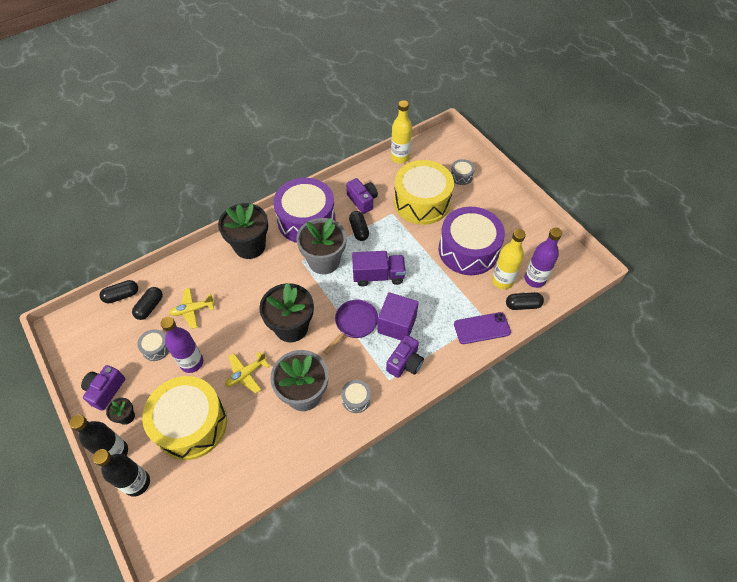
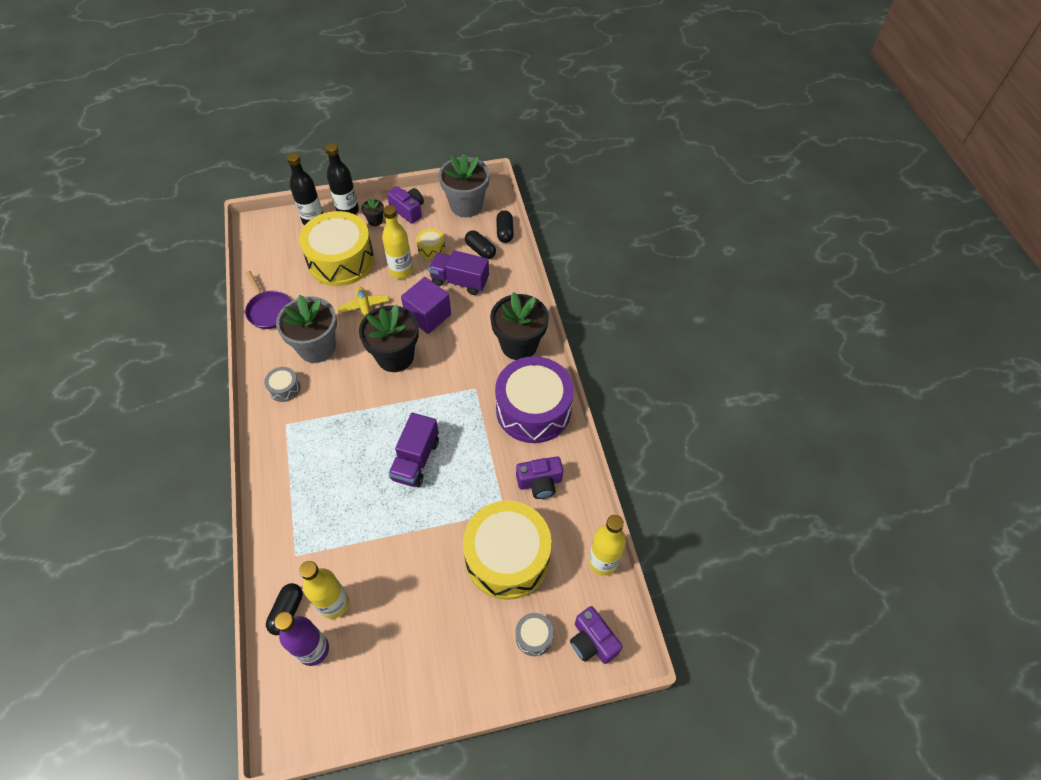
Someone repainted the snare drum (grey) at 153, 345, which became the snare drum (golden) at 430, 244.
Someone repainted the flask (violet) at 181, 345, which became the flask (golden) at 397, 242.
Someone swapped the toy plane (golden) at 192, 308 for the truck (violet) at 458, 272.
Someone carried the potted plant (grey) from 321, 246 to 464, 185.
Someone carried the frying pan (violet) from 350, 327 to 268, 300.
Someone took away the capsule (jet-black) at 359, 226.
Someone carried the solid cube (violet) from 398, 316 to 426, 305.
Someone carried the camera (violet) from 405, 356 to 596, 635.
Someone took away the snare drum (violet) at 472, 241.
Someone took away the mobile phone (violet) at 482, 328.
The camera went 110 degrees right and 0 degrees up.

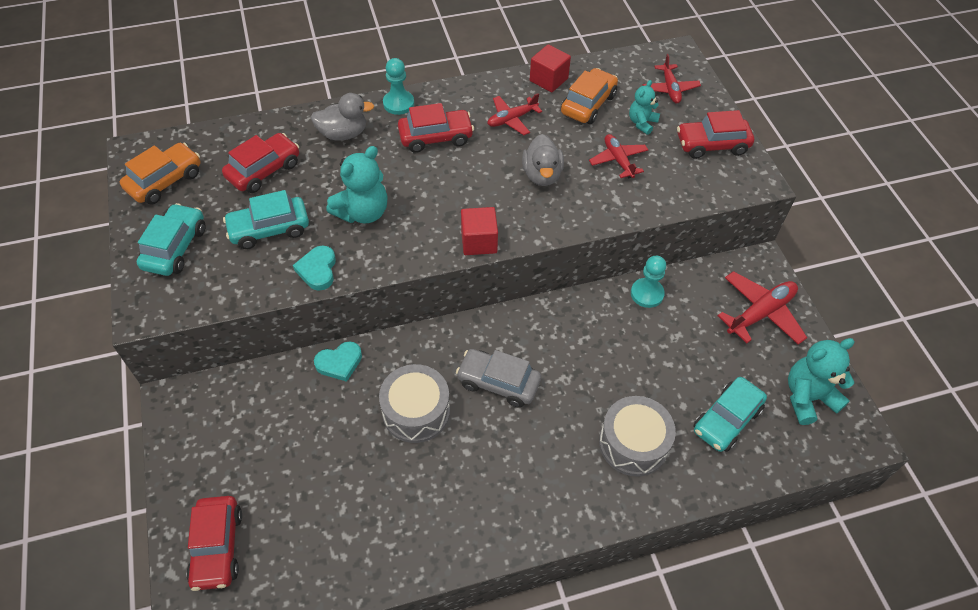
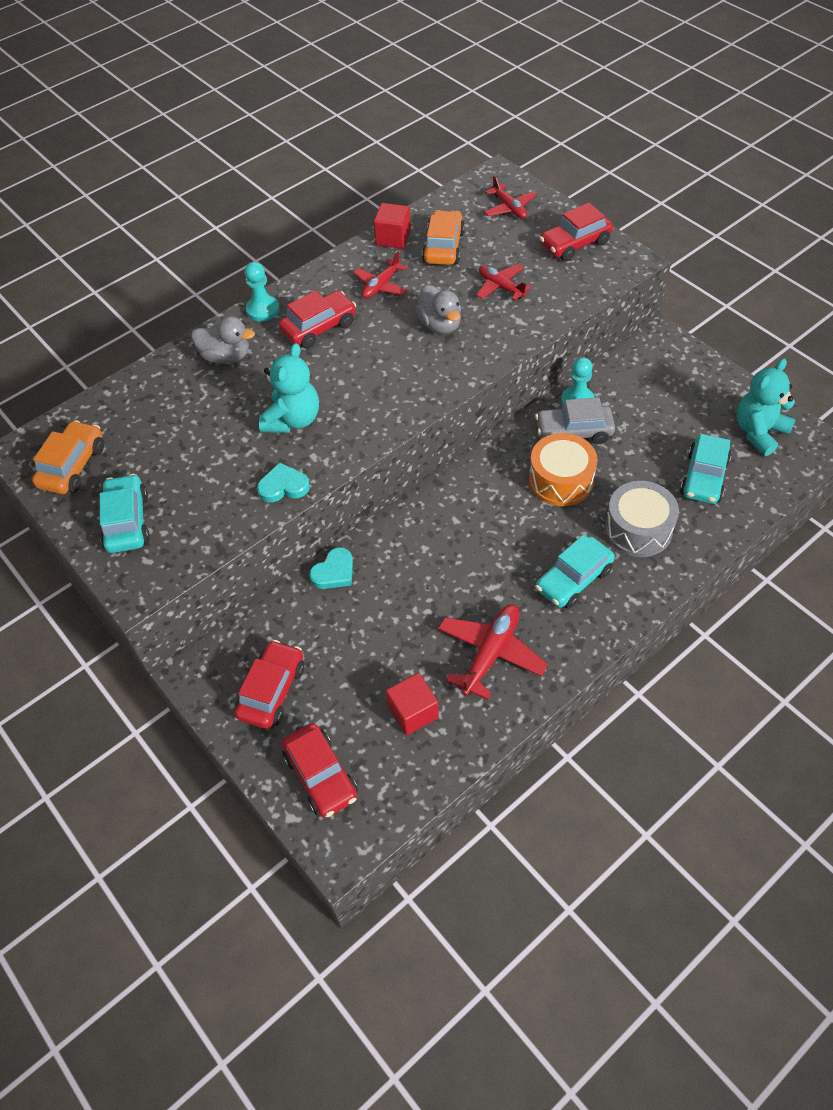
Someone carried the car (scarlet) from 260, 163 to 270, 684.
Someone carried the car (turquoise) from 266, 219 to 575, 571.
Someone rotated the love heart (turquoise) at 314, 268 by 105 degrees clockwise.
Someone rotated the rubber duck (grey) at 342, 117 by 45 degrees clockwise.
Someone took away the snare drum (grey) at 414, 403.
Someone carried the car (grey) from 498, 378 to 575, 420.
Someone carried the solid cube (scarlet) from 479, 231 to 412, 704.
Someone took away the stuffed bear (turquoise) at 644, 107.
Someone carried the toy plane (scarlet) from 762, 308 to 493, 652.
Someone put down the snare drum (bright orange) at 563, 469.
The camera went 20 degrees left and 0 degrees up.

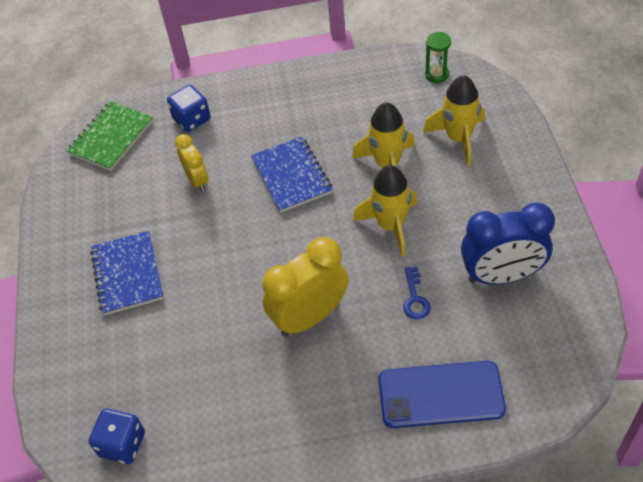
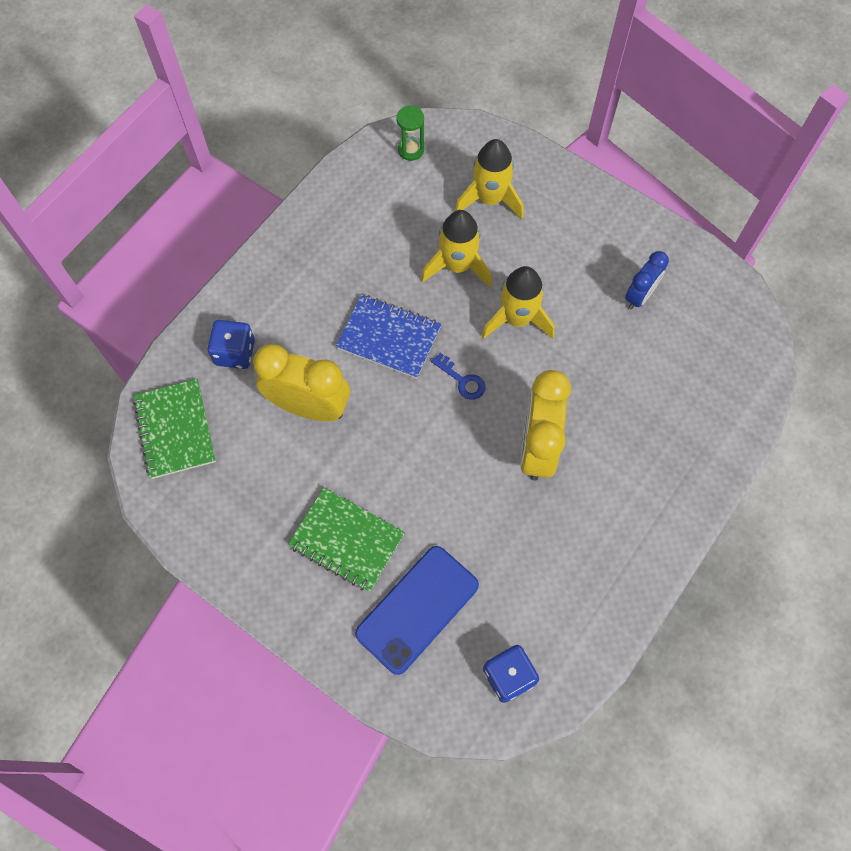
Someone repainted the notebook (cobalt) at 127, 273, which became the notebook (emerald) at 346, 539.
Someone scaled the clock (golden) at 192, 163 by 1.73.
Someone carried the mobile phone (cobalt) from 442, 394 to 417, 610.
Someone carried the key (cobalt) from 417, 293 to 458, 376.
Someone scaled the clock (cobalt) at 508, 244 by 0.58.
The camera went 50 degrees left and 15 degrees up.

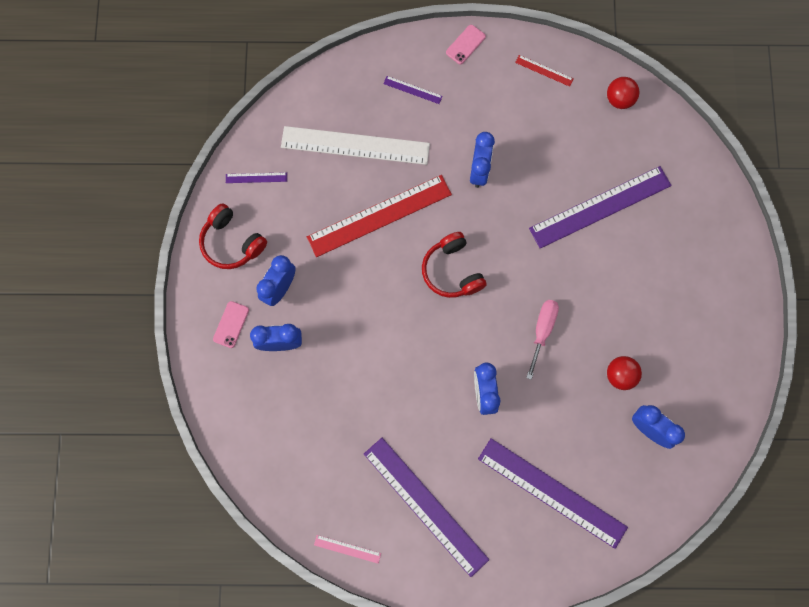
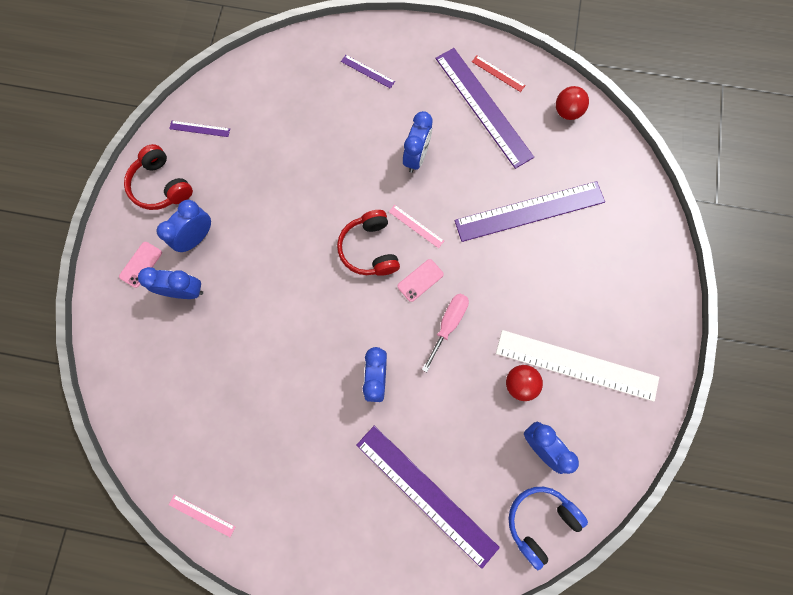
Someone carried the ruler (pure white) from 355, 145 to 577, 366.
Someone took away the ruler (scarlet) at 379, 216.
Someone carried the ruler (violet) from 426, 507 to 484, 108.
Someone carried the mobile phone (rosy) from 466, 44 to 420, 280.
Someone put down the ruler (rosy) at 416, 226.
Someone put down the headset (cobalt) at 548, 528.
The camera went 10 degrees right and 0 degrees up.

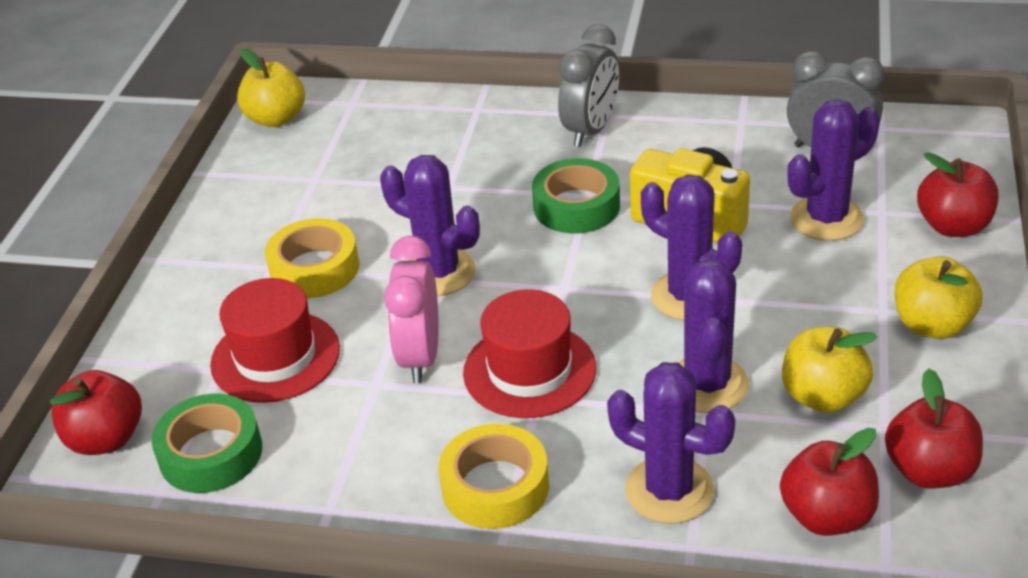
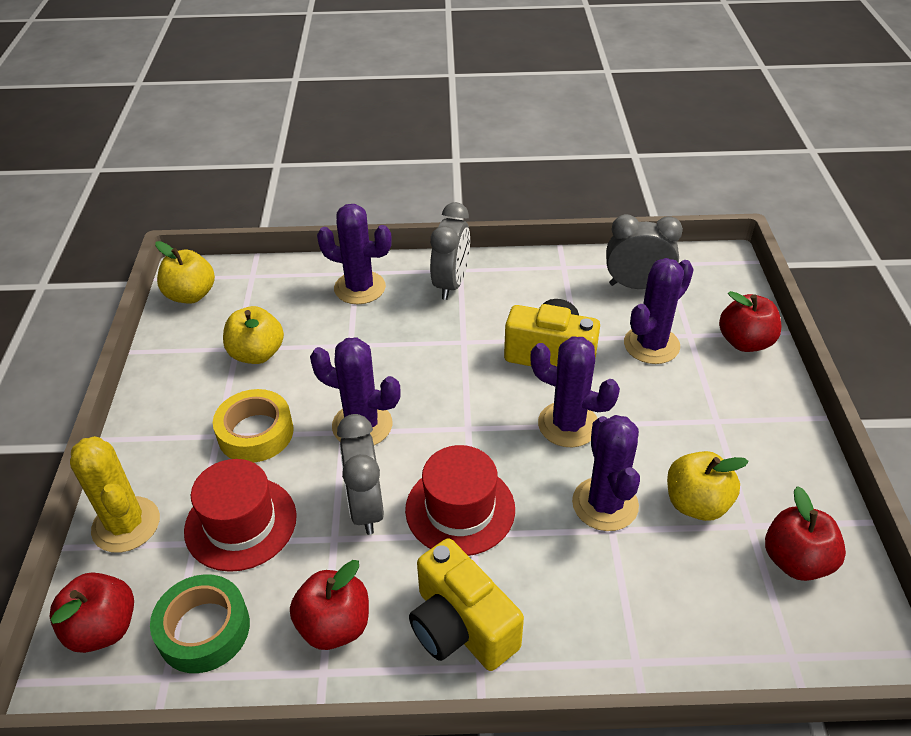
Someone repainted the clock (rosy) at 411, 309, which became the clock (grey) at 360, 474.
Someone swapped the sticky tape (golden) at 494, 476 for the camera (golden) at 466, 604.
Someone took away the sticky tape (emerald) at 576, 195.
Someone carried the cactus (violet) from 671, 443 to 354, 254.
Someone carried the apple (scarlet) from 829, 482 to 329, 605.
Someone carried the apple (golden) from 938, 297 to 253, 335.
Someone put down the cactus (golden) at 115, 494.
The camera went 15 degrees left and 5 degrees up.

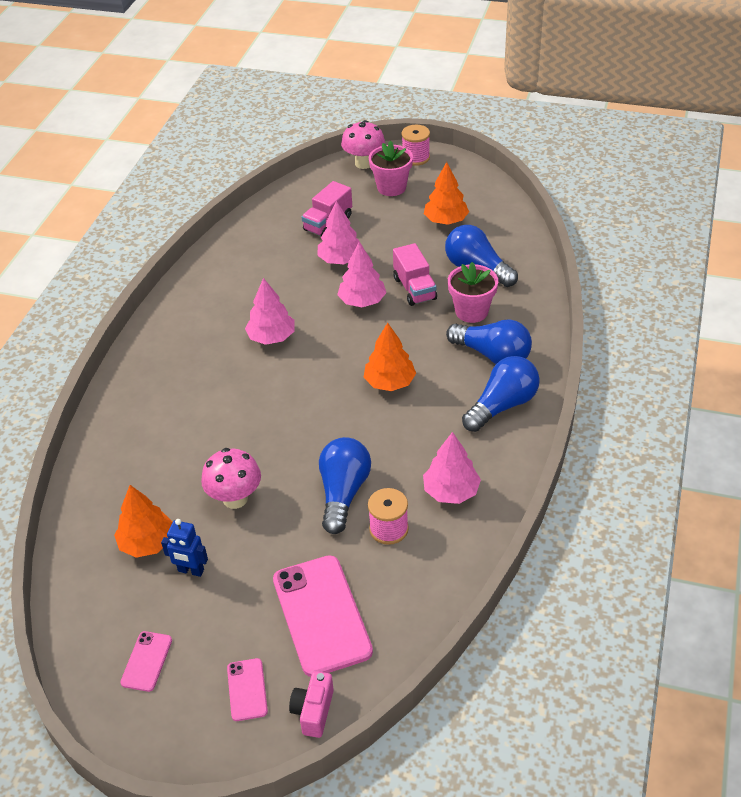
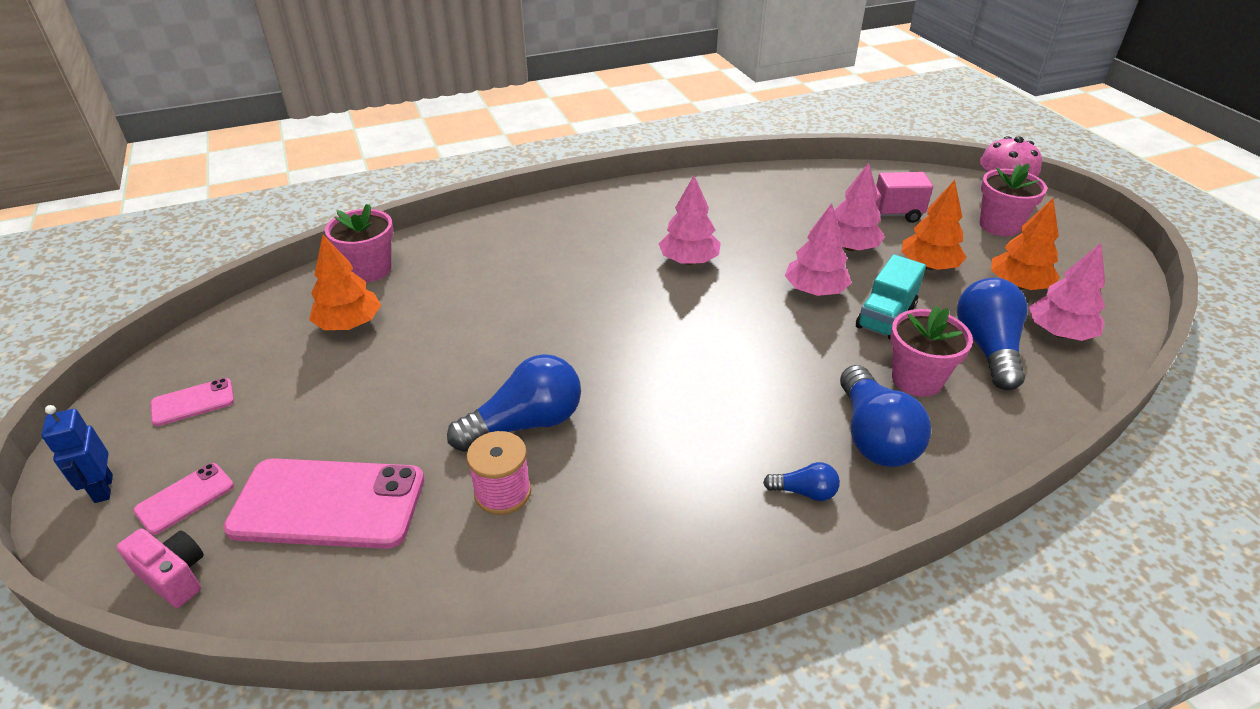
Someone carried the toy robot (cobalt) from 184, 548 to 77, 454.
Someone took away the toadstool (rosy) at 231, 478.
Someone rotated the mobile phone (rosy) at 323, 616 by 60 degrees clockwise.
Someone rotated the camera (rosy) at 311, 704 by 60 degrees clockwise.
Someone carried the tree (bright orange) from 390, 357 to 934, 225.
Someone repainted the truck (rosy) at 415, 274, which became the truck (turquoise) at 891, 296.
Someone took away the bobbin (rosy) at 416, 145.
Someone carried the tree (rosy) from 452, 468 to 1067, 292.
Someone scaled the lightbulb (cobalt) at 501, 394 by 0.49.
Someone put down the potted plant (rosy) at 359, 243.
The camera went 50 degrees right and 5 degrees down.

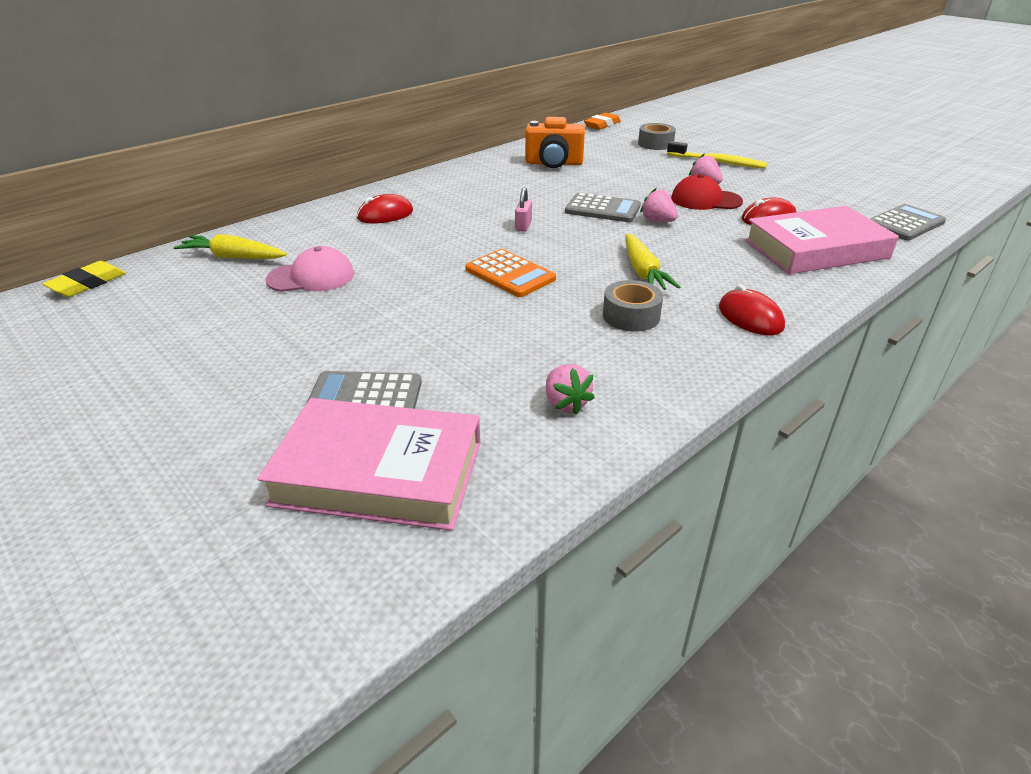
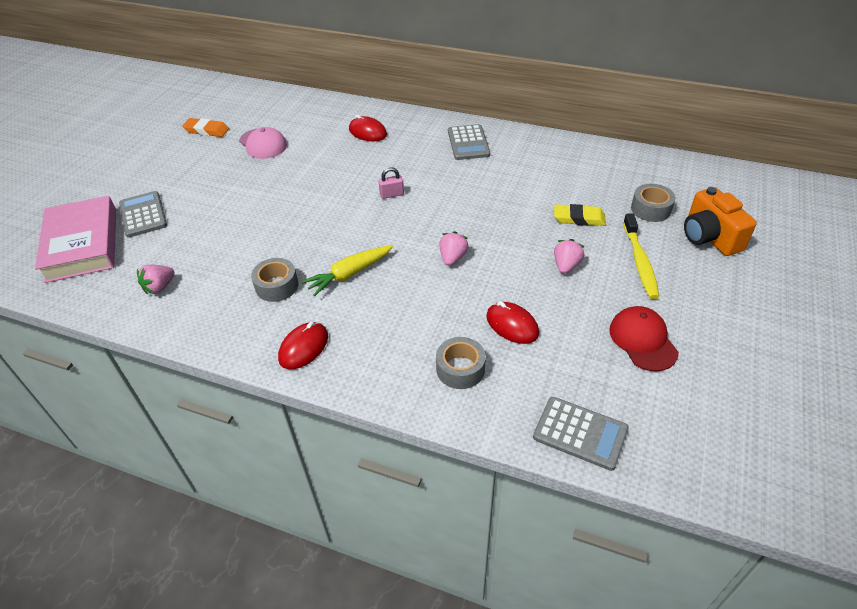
Someone carried the eraser (golden) from 84, 279 to 580, 215.
Someone took away the carrot (golden) at 230, 246.
Someone took away the calculator (bright orange) at 510, 273.
Someone carried the camera (bright orange) from 555, 142 to 720, 221.
Someone carried the calculator (grey) from 603, 207 to 469, 142.
Someone carried the eraser (bright orange) from 602, 121 to 205, 127.
Someone carried the cap (scarlet) from 707, 192 to 644, 338.
Someone swapped the hardcover (rosy) at 821, 240 for the sticky tape (grey) at 461, 363.
The camera went 65 degrees right and 10 degrees up.

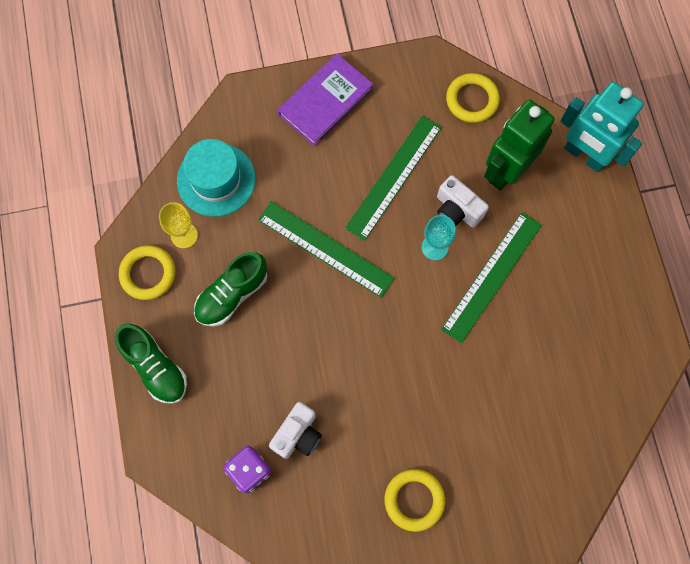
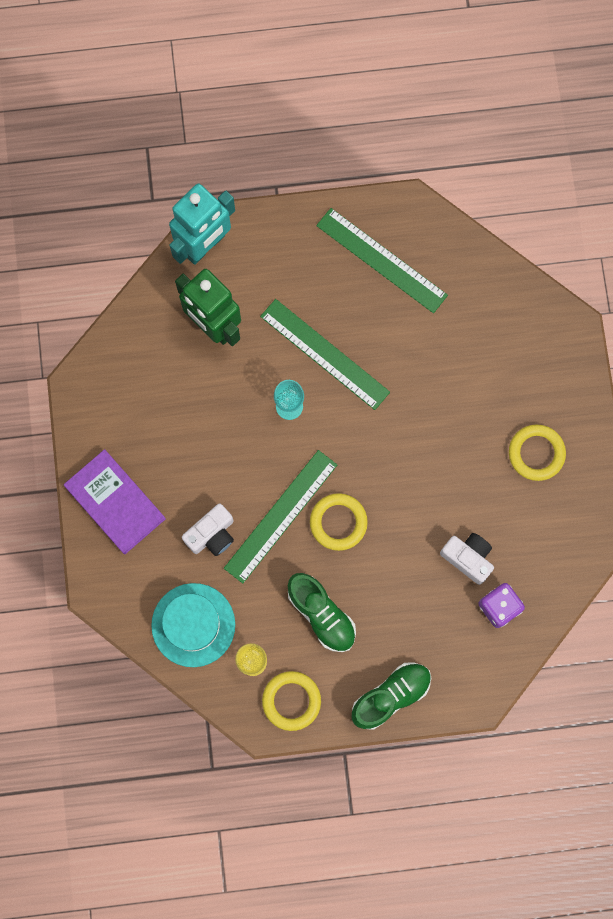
Someone carried the ruler (emerald) from 393, 178 to 382, 260.
Someone carried the camera (pure white) from 463, 201 to 208, 530.
Someone carried the hoop (golden) from 473, 98 to 339, 522.
The camera went 85 degrees left and 5 degrees up.

